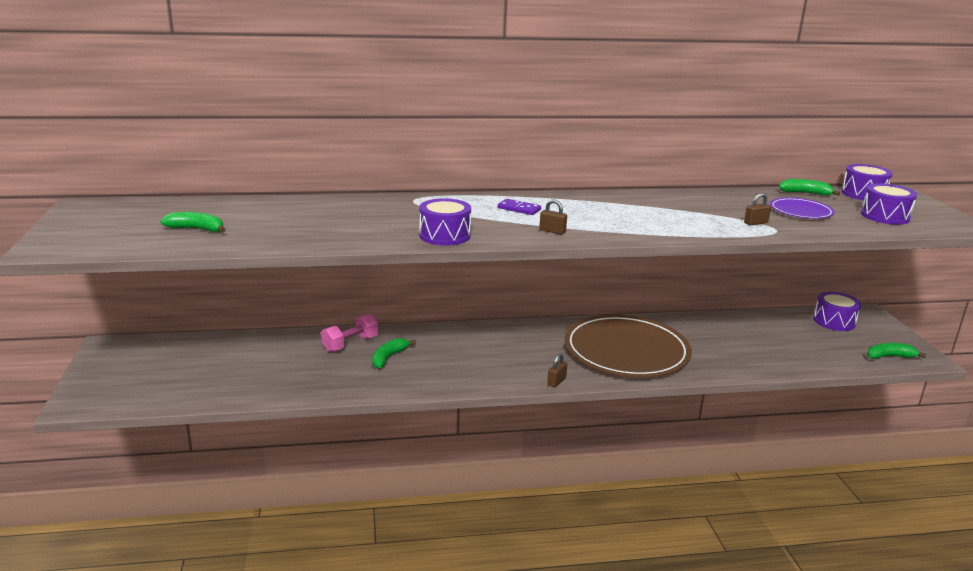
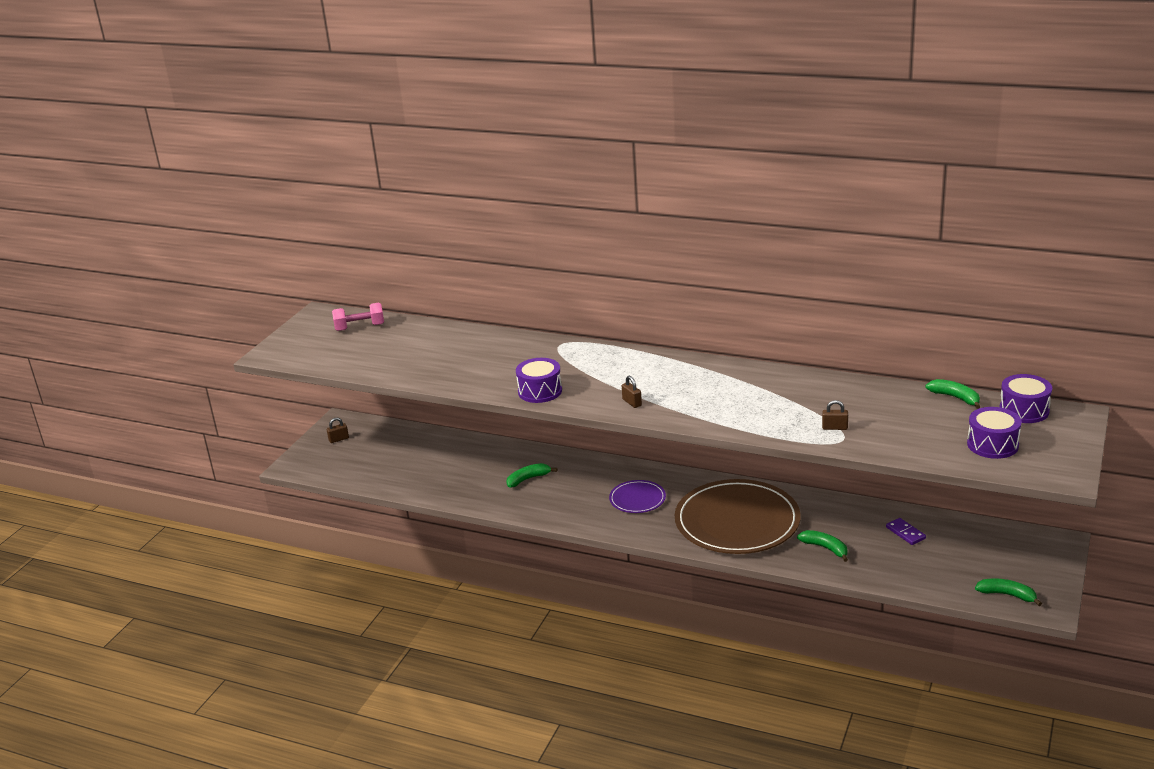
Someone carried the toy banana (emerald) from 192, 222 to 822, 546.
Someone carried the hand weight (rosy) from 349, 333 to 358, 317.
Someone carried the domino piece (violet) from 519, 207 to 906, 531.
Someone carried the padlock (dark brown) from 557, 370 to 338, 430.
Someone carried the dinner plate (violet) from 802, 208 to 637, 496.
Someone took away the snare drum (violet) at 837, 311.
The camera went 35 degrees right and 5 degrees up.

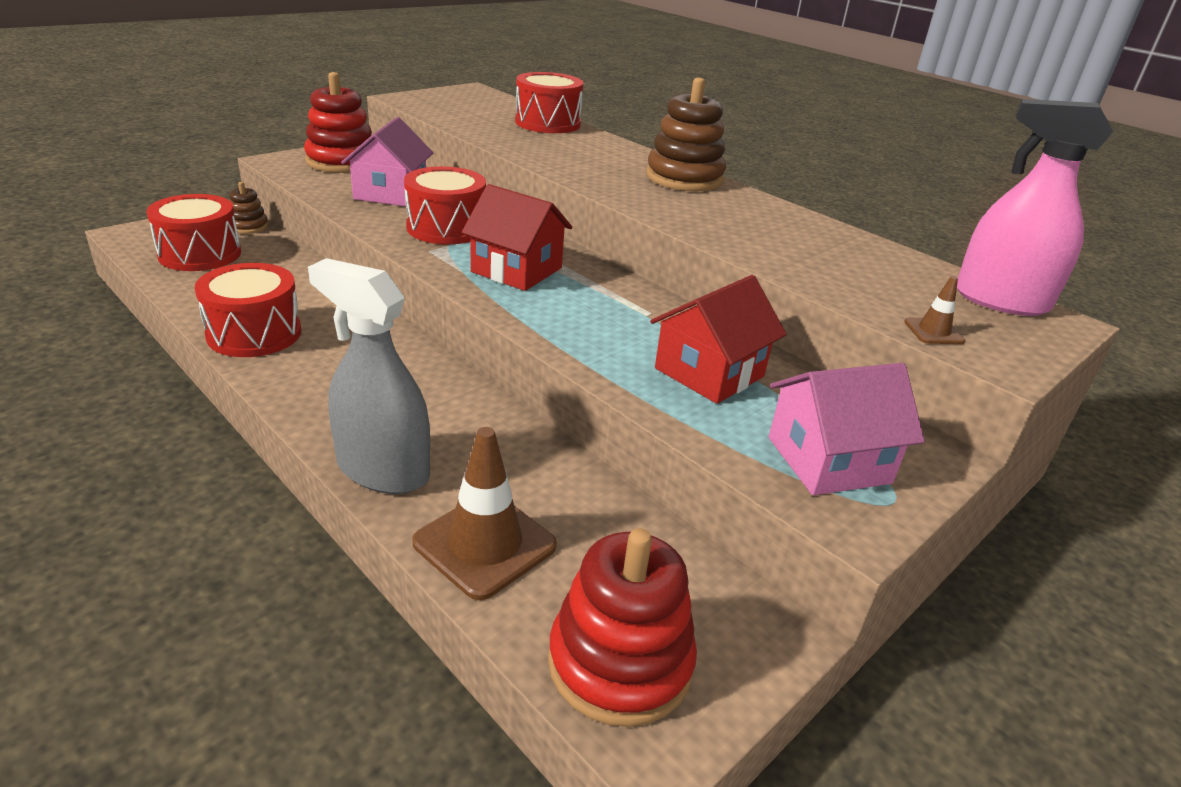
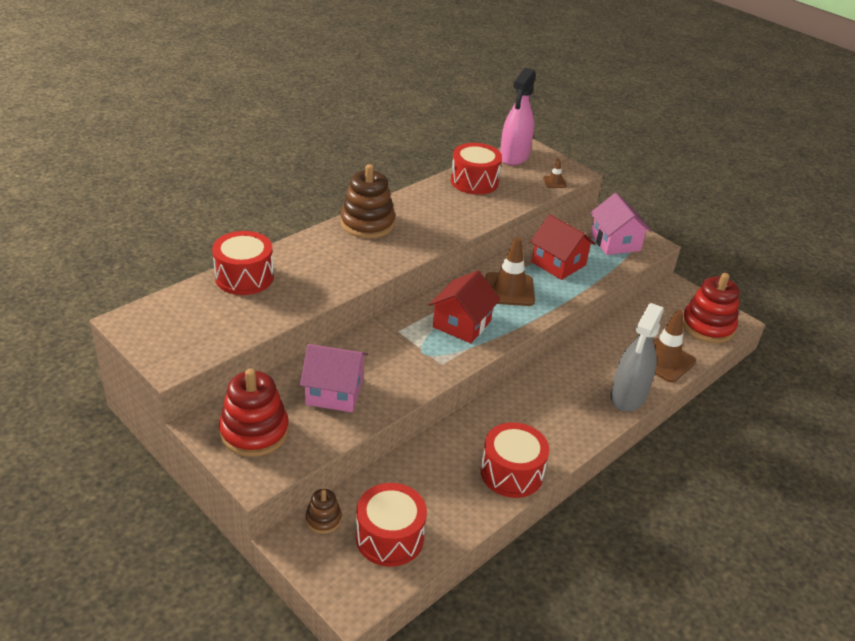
Someone carried the snare drum (scarlet) from 445, 205 to 476, 169.
Someone put down the safety cone (dark brown) at 510, 271.
The camera went 90 degrees left and 5 degrees up.

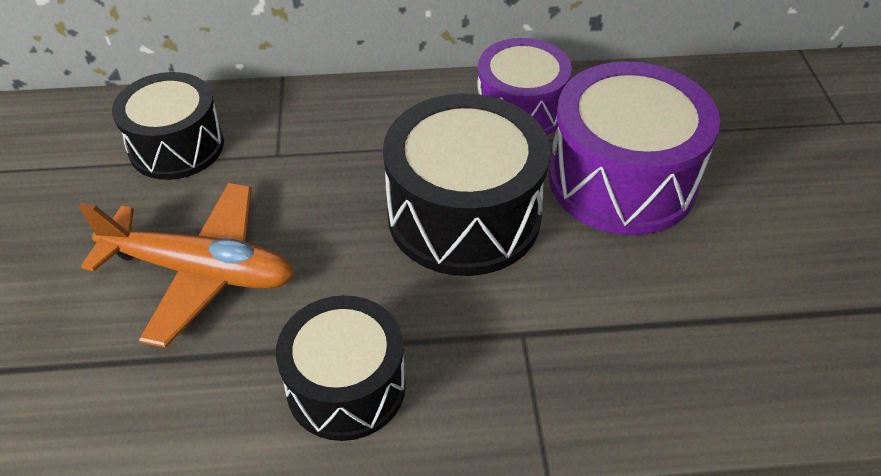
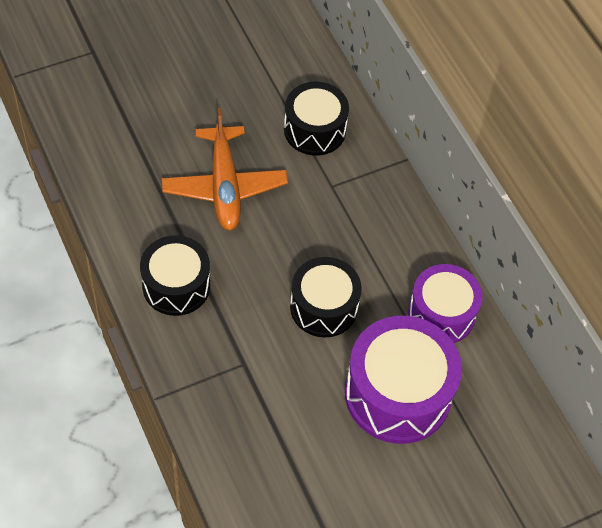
Someone scaled the snare drum (jet-black) at 466, 184 by 0.66.
The camera went 65 degrees right and 10 degrees up.

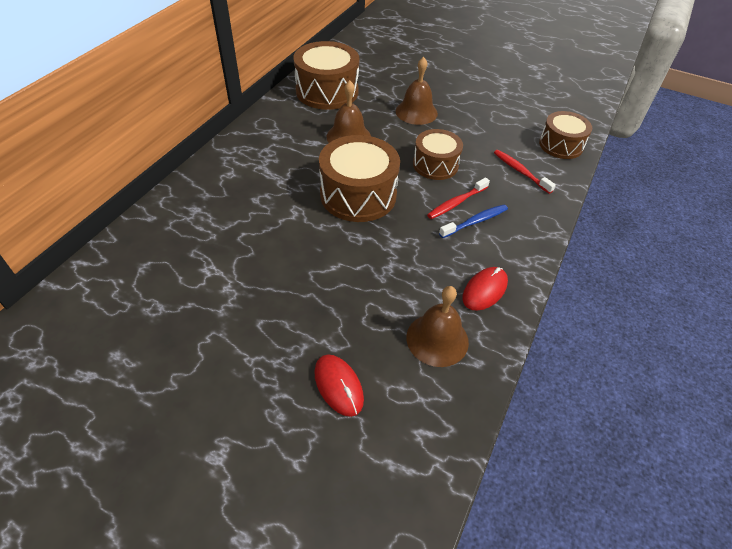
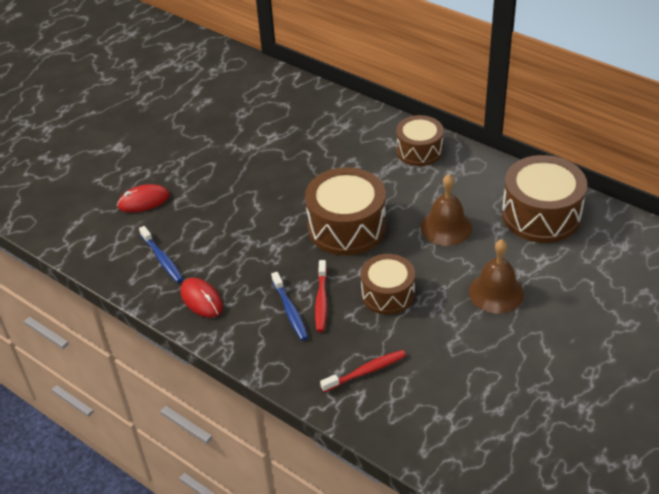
Someone swapped the school bell (dark brown) at 437, 326 for the tooth brush (cobalt) at 161, 254.
Someone rotated the tooth brush (scarlet) at 458, 198 by 150 degrees counterclockwise.
Someone carried the snare drum (dark brown) from 565, 135 to 420, 140.
The camera went 105 degrees right and 5 degrees down.

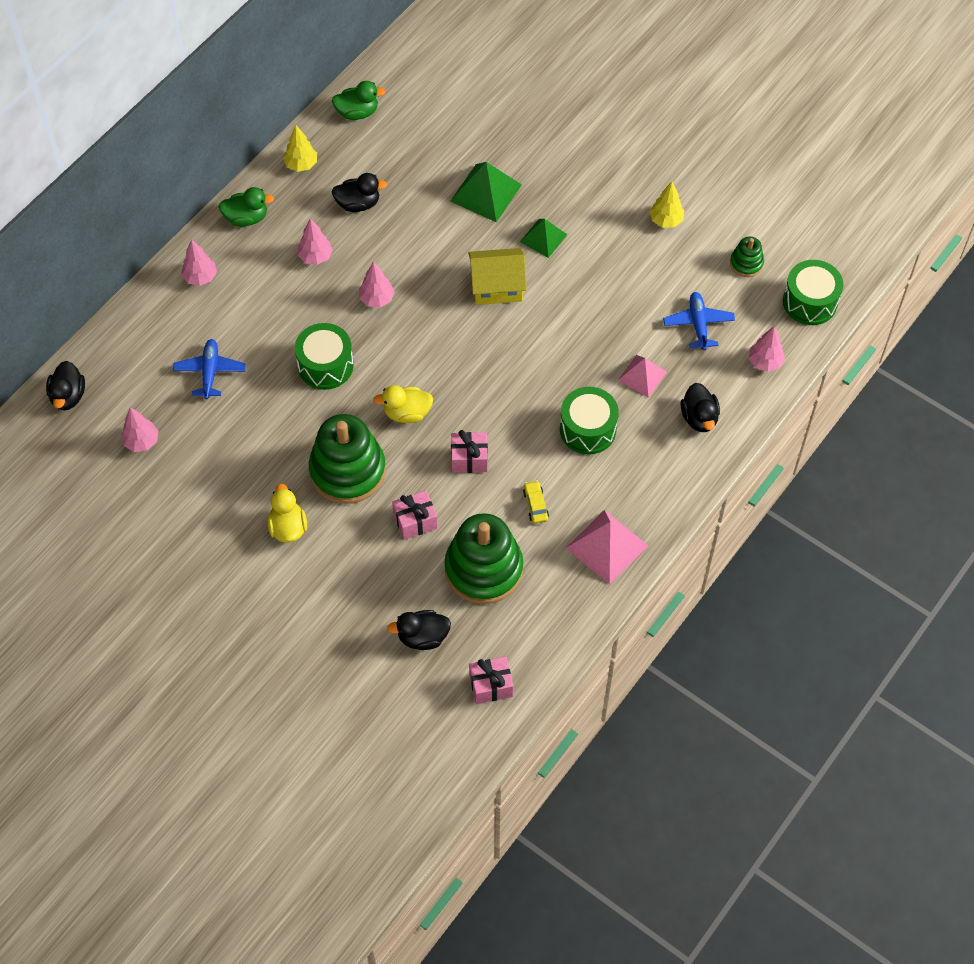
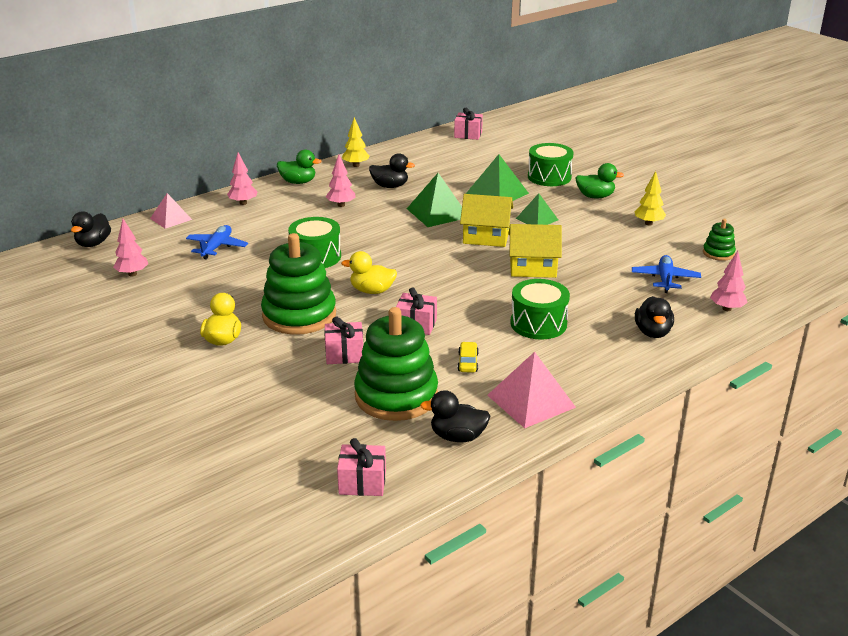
Someone carried the rubber duck (emerald) from 358, 100 to 599, 180.
Someone took away the tree (rosy) at 377, 285.
Someone carried the rubber duck (jet-black) from 419, 630 to 455, 416.
Someone carried the pyramid (rosy) from 642, 376 to 171, 211.
Someone carried the snare drum (emerald) from 813, 292 to 551, 164.
Someone put down the pyramid (emerald) at 434, 200.
Someone put down the gift (rosy) at 468, 124.
Someone put down the cottage (golden) at 535, 251.
The camera went 15 degrees right and 30 degrees down.

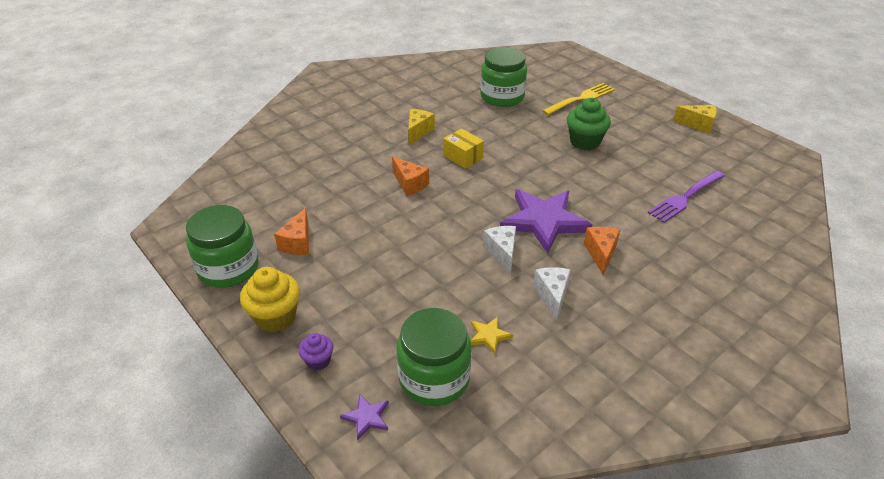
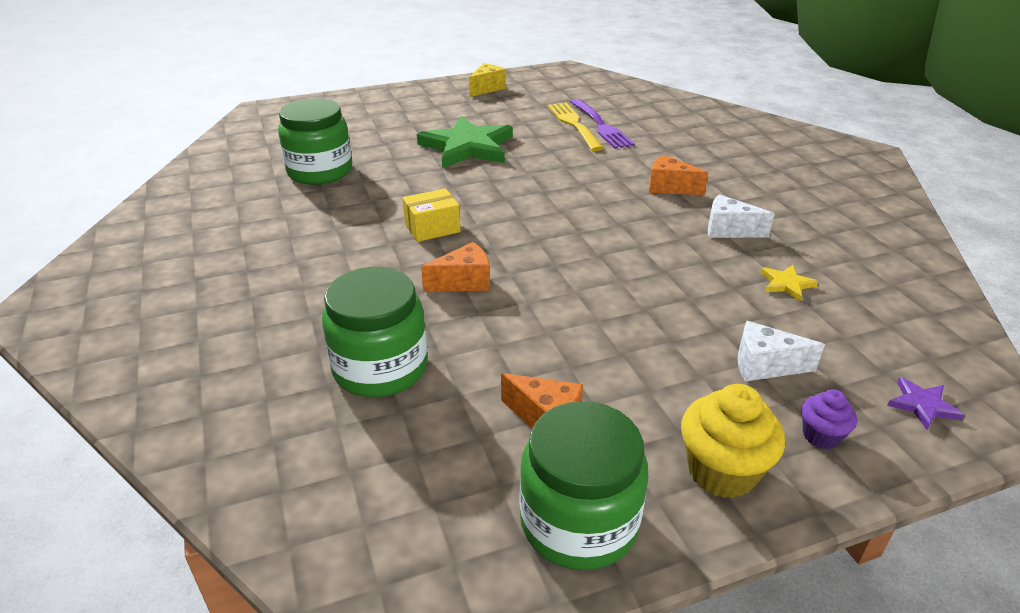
Someone carried the jar (emerald) from 433, 357 to 375, 332.
Someone took away the cheese (golden) at 421, 127.
Someone carried the cheese (pure white) from 499, 250 to 781, 351.
Someone took away the five-pointed star (violet) at 546, 221.
Someone carried the table fork (golden) from 578, 99 to 576, 127.
Someone swapped the muffin (emerald) at 589, 124 for the five-pointed star (emerald) at 465, 142.
The camera went 70 degrees left and 5 degrees down.

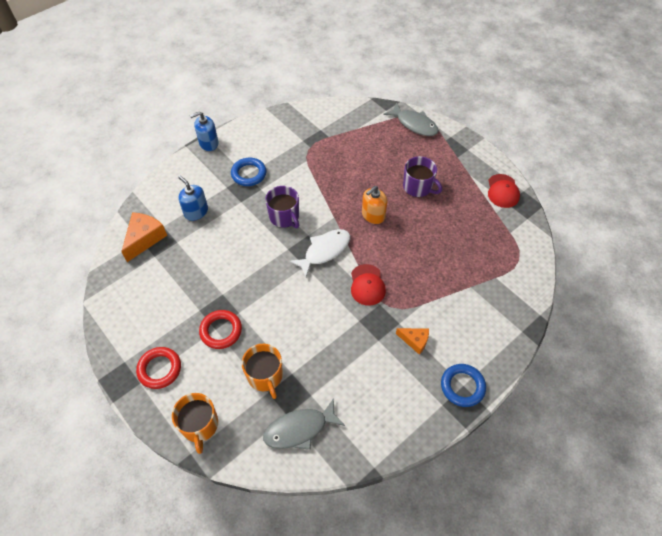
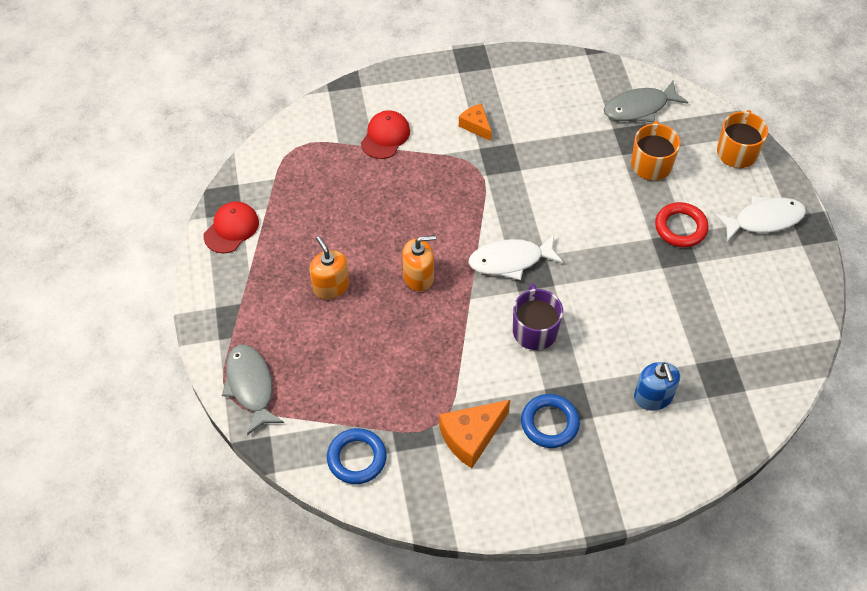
Someone carried the cheese (bright orange) from 144, 237 to 474, 434.
Someone swapped the hoop (scarlet) at 158, 368 for the fish (pure white) at 760, 219.
Someone took away the soap pump (cobalt) at 204, 131.
Someone rotated the fish (grey) at 304, 424 by 150 degrees clockwise.
Someone carried the cap (scarlet) from 368, 285 to 385, 134.
Someone swapped the mug (violet) at 422, 176 for the soap pump (bright orange) at 329, 267.
Someone carried the hoop (cobalt) from 463, 385 to 357, 456.
The camera went 150 degrees left and 0 degrees up.

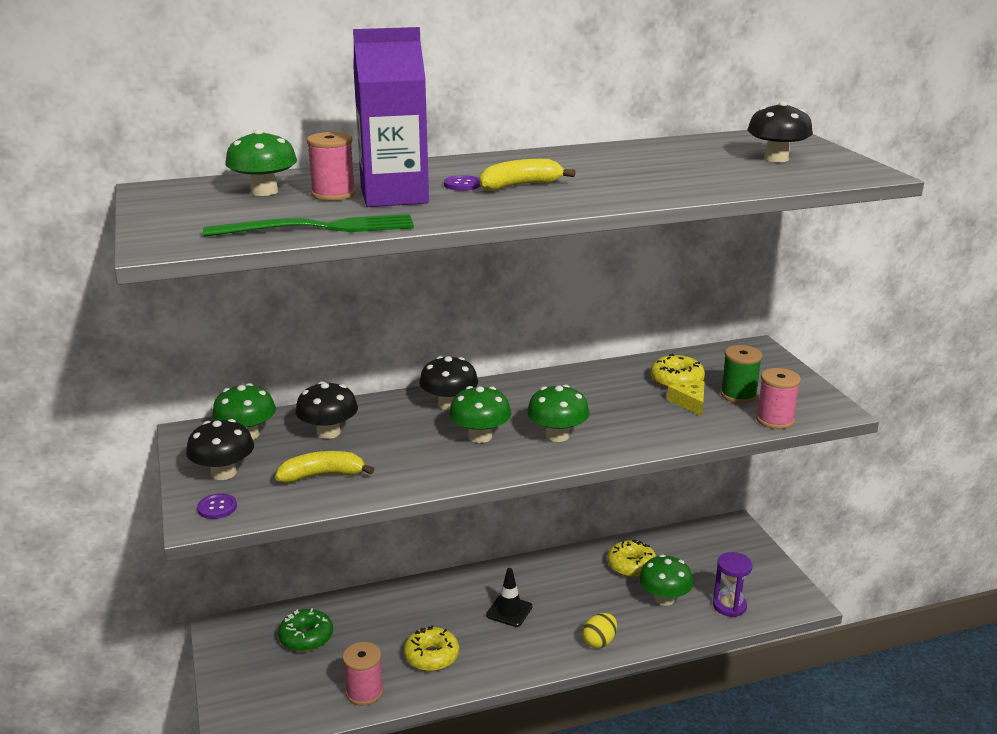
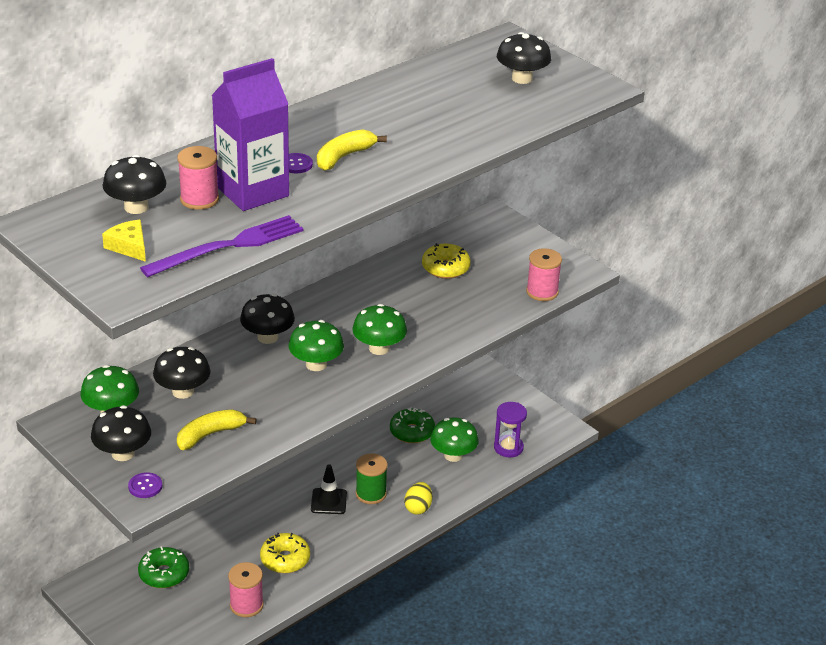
Someone repainted the table fork (emerald) at 308, 225, which became the table fork (violet) at 222, 246.
Someone repainted the toadstool (emerald) at 261, 162, which became the toadstool (jet-black) at 134, 184.
Someone repainted the doughnut (golden) at 631, 558, which became the doughnut (emerald) at 412, 425.
Someone carried the cheese (golden) from 686, 399 to 124, 240.
Someone carried the bobbin (emerald) from 741, 374 to 372, 478.
The camera went 25 degrees left and 10 degrees up.

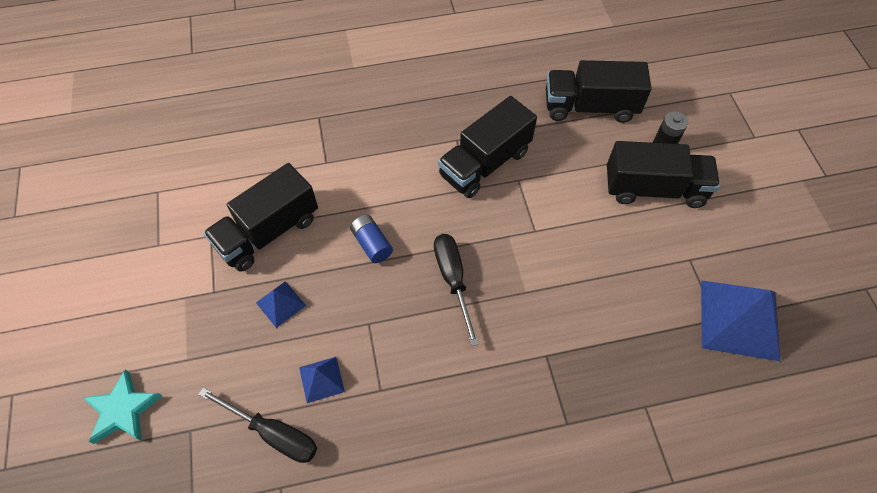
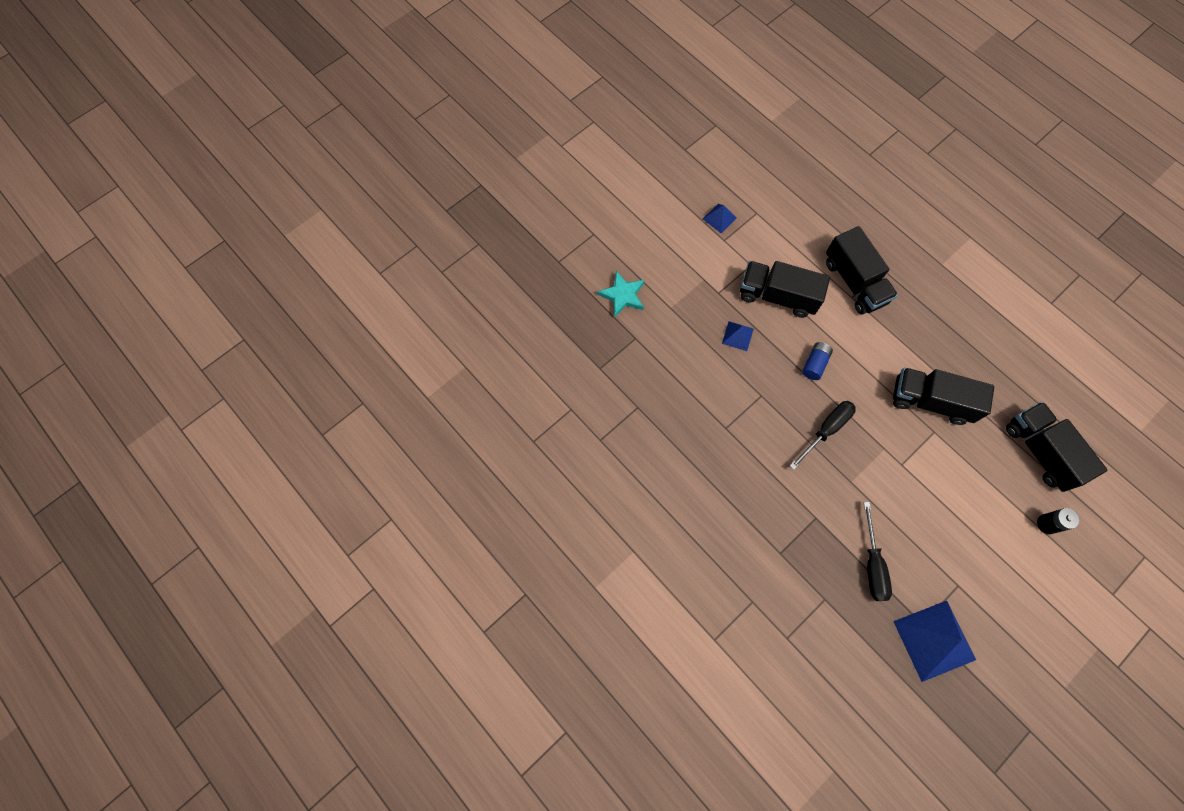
Someone carried the flat screwdriver (jet-black) from 257, 425 to 878, 551.
Someone carried the pyramid (cobalt) from 322, 380 to 720, 219.
Someone carried the truck (jet-black) from 663, 174 to 862, 270.
The camera went 60 degrees right and 10 degrees up.

